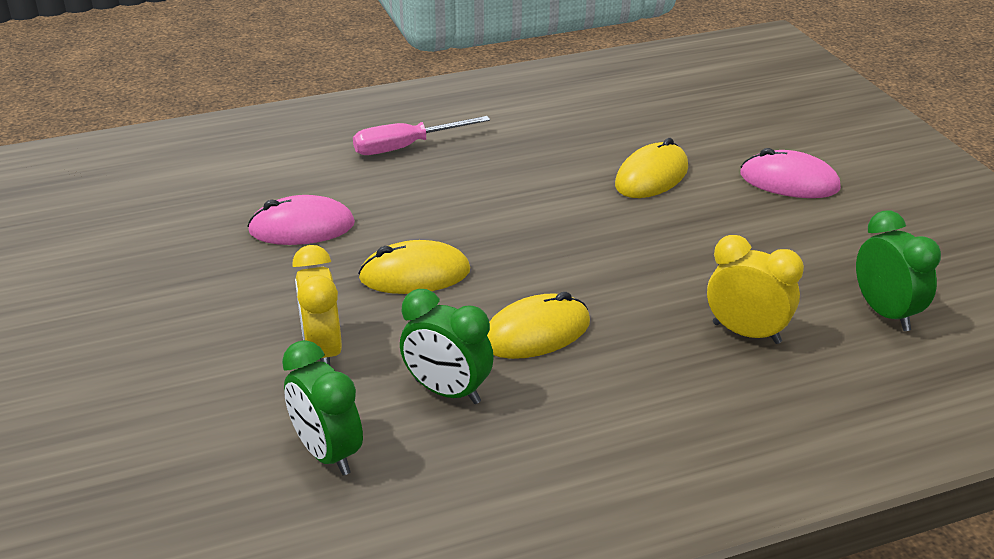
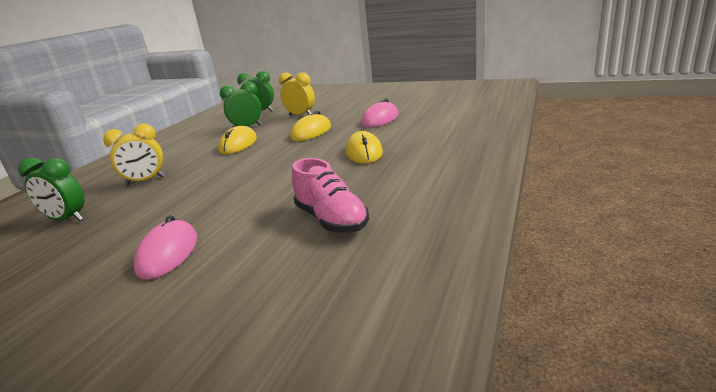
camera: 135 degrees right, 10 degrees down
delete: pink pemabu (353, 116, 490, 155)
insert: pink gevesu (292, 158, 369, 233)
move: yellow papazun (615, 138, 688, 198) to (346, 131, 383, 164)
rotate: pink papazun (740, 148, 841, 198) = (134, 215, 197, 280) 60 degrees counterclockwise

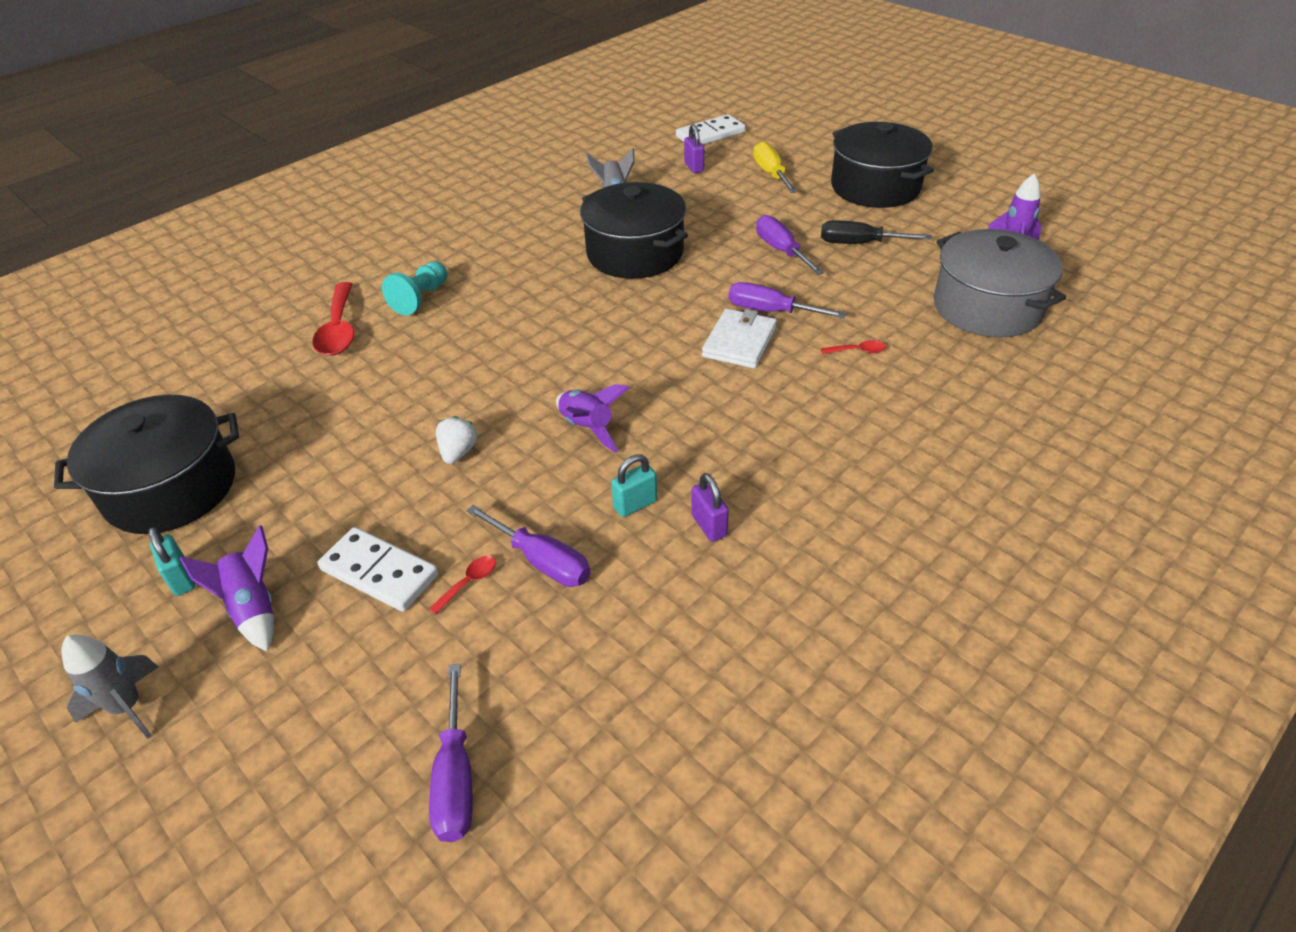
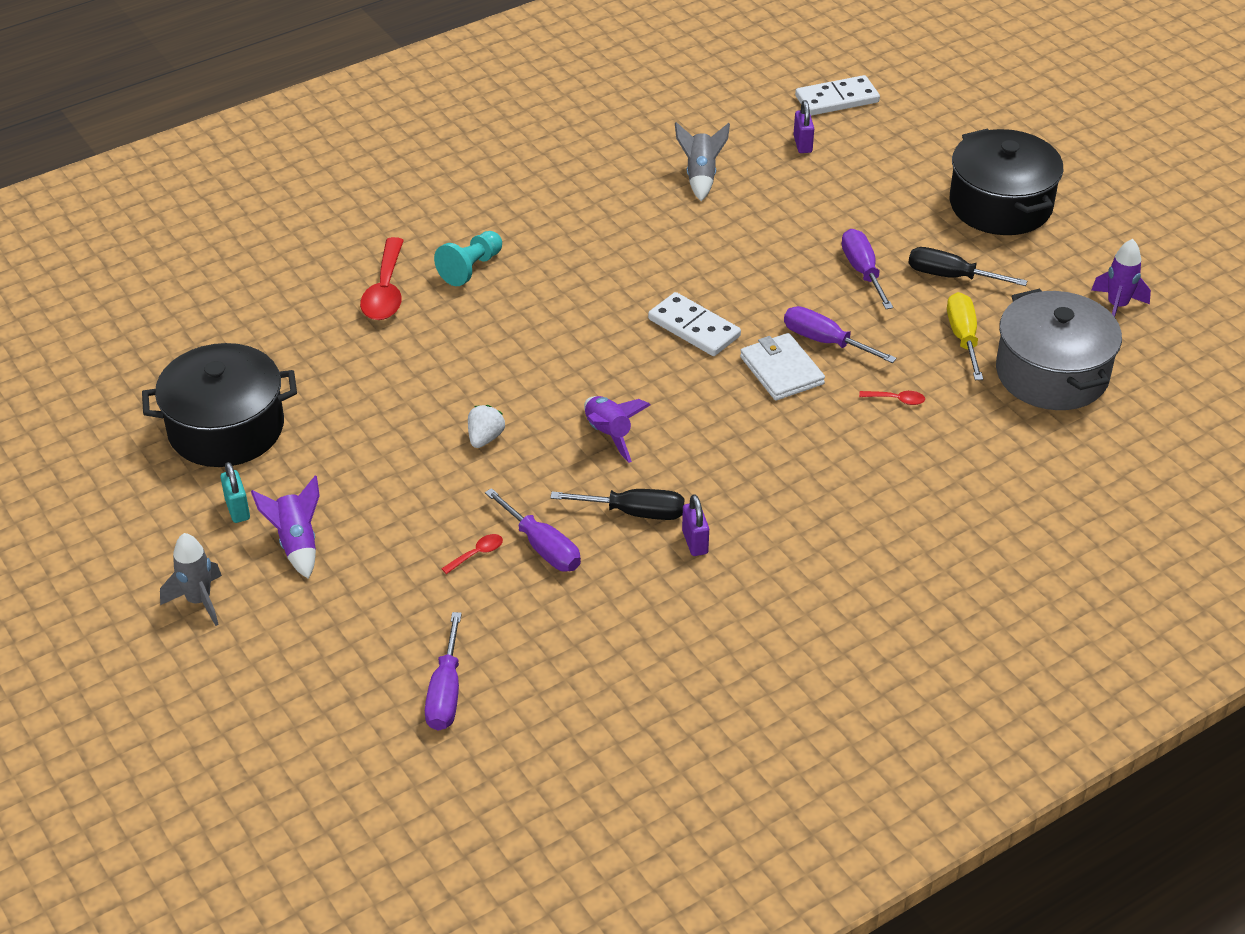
camera: 10 degrees right, 0 degrees up
delete: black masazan (580, 182, 688, 279)
move: yellow pemabu (753, 141, 798, 193) to (947, 292, 983, 380); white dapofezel (317, 527, 438, 612) to (648, 292, 741, 356)
replace: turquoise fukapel (611, 454, 657, 517) to black pemabu (550, 489, 684, 520)
rotate: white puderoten (702, 309, 777, 368) = (740, 333, 825, 401) 60 degrees counterclockwise

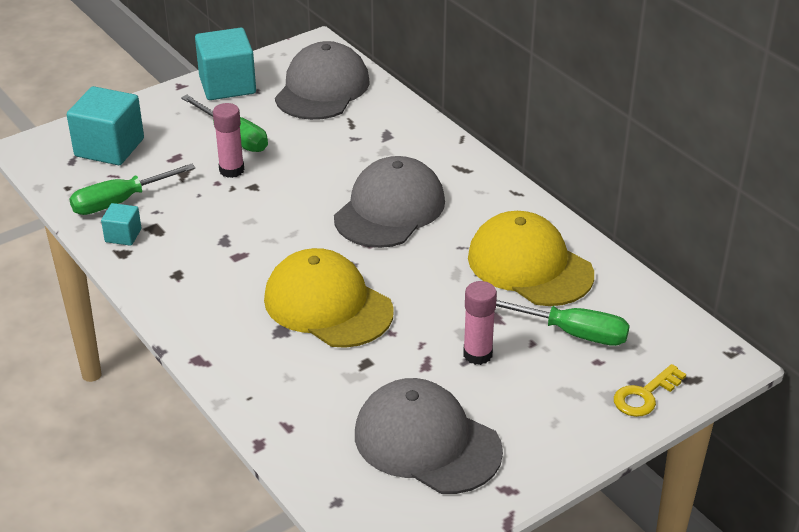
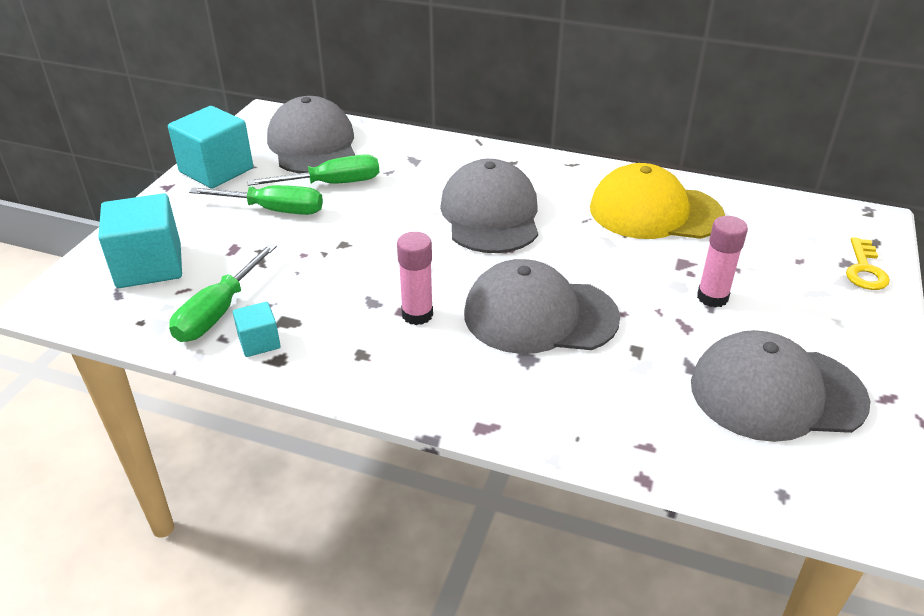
camera: 35 degrees left, 0 degrees up
move: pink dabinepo (213, 103, 244, 178) to (397, 232, 433, 325); green pemabu (496, 300, 630, 346) to (247, 154, 379, 186)
recolor: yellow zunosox (264, 248, 394, 348) to grey zunosox (464, 259, 620, 354)

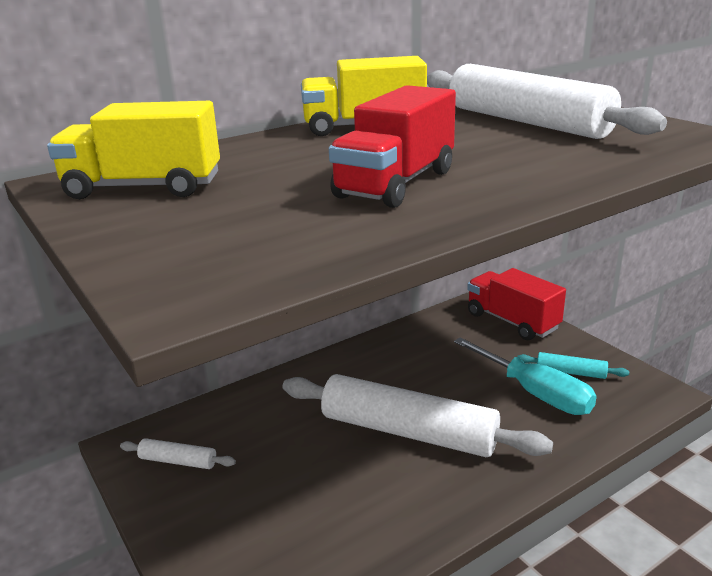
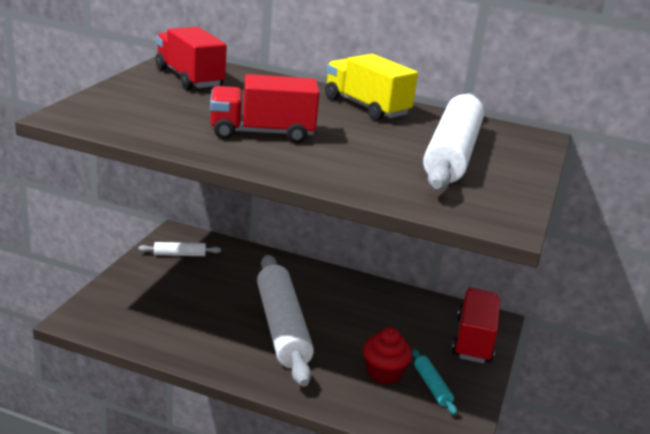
camera: 50 degrees right, 0 degrees up
replace: turquoise pemabu (454, 337, 597, 415) to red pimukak (363, 327, 412, 385)
recolor: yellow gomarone (47, 101, 220, 199) to red gomarone (155, 27, 227, 90)
rotate: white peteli (120, 438, 236, 469) = (138, 242, 221, 256) 75 degrees counterclockwise

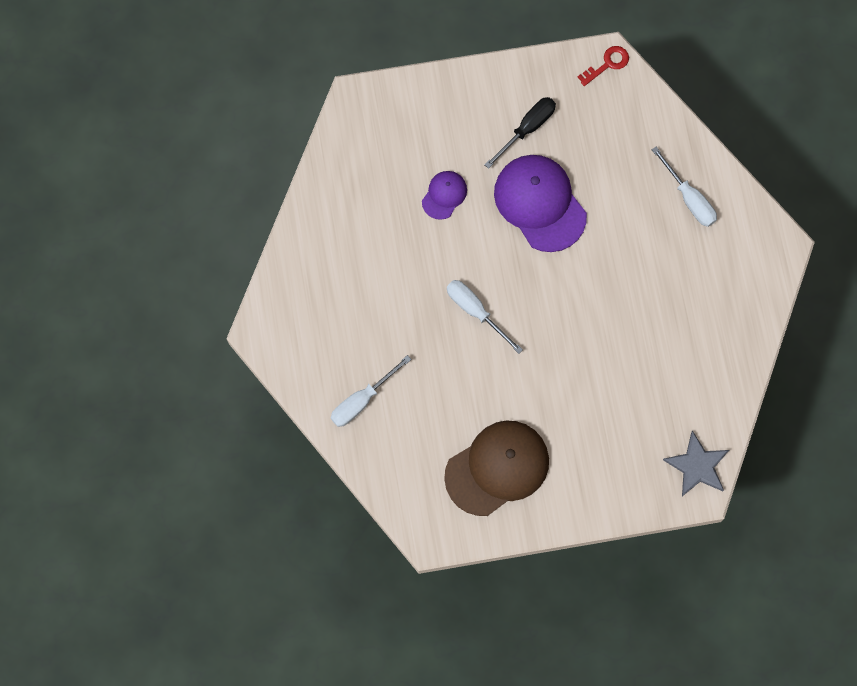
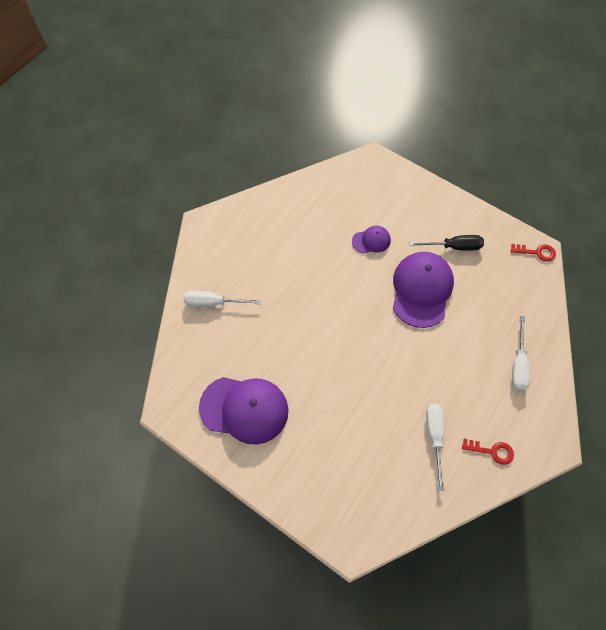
camera: 45 degrees right, 10 degrees down
delete: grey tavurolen (663, 431, 729, 496)
insert: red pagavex (462, 439, 514, 465)
move: white pemabu (447, 280, 523, 354) to (426, 404, 444, 491)
recolor: brown zunosox (444, 421, 549, 516) to purple zunosox (199, 377, 289, 445)

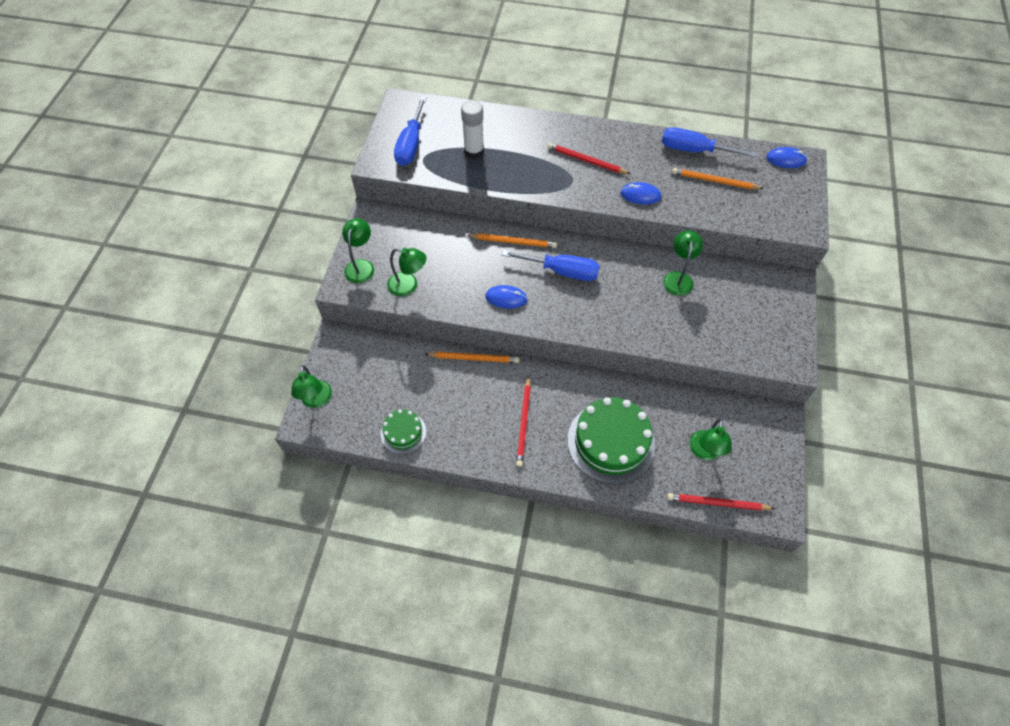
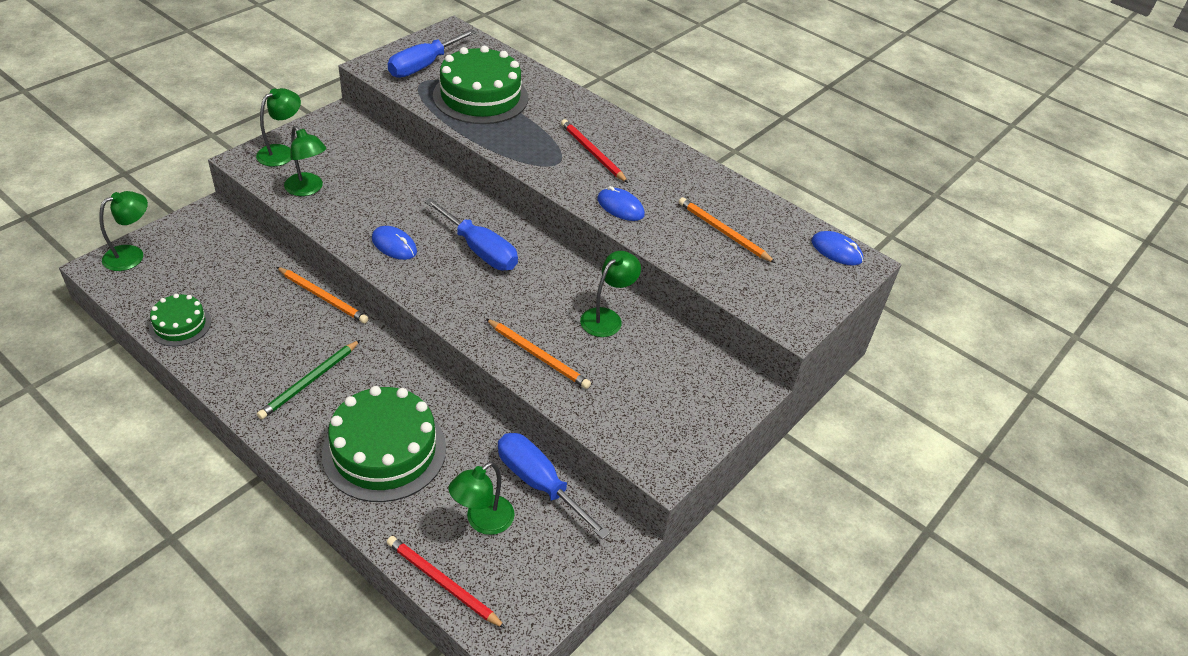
camera: 25 degrees right, 15 degrees down
move: blue pemabu (662, 127, 757, 157) to (498, 433, 610, 539); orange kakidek (468, 233, 557, 248) to (486, 319, 591, 389)
replace: white dabinepo (461, 100, 484, 159) to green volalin (433, 46, 528, 124)
recolor: red kakidek (516, 376, 531, 467) to green kakidek (257, 340, 360, 420)
rotate: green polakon (291, 365, 332, 408) = (99, 191, 148, 271) 150 degrees counterclockwise

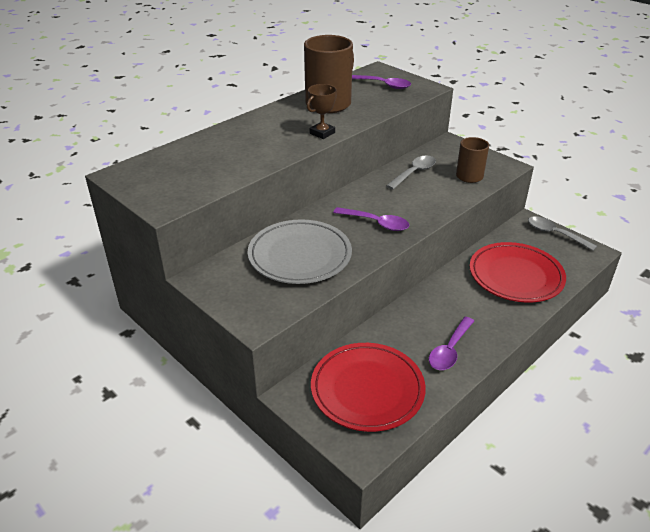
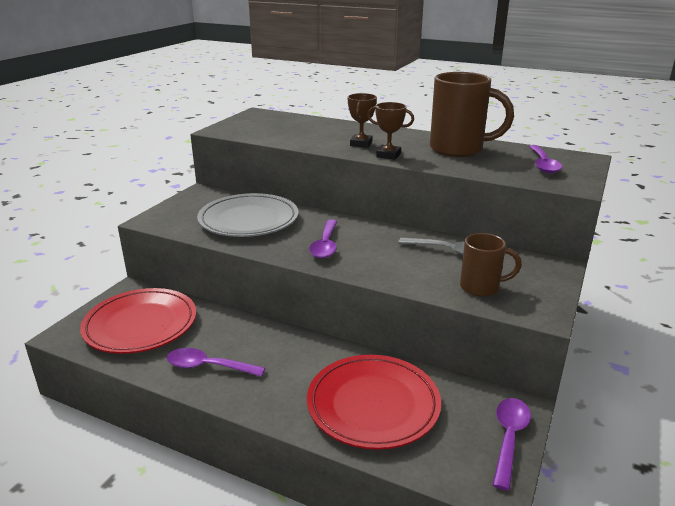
camera: 70 degrees right, 10 degrees down
insert: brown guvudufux (348, 93, 377, 148)
recolor: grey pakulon (528, 216, 597, 251) to purple pakulon (493, 398, 531, 491)

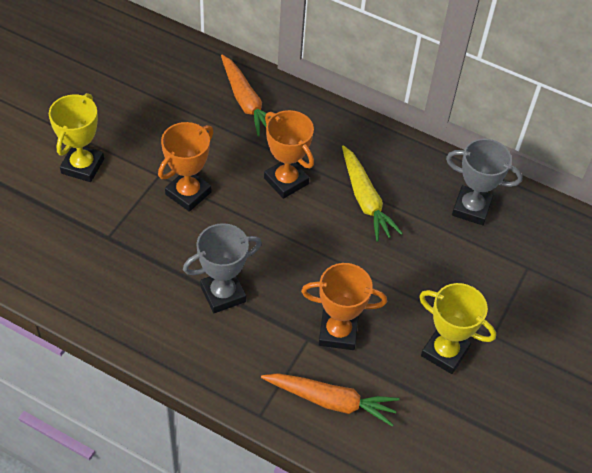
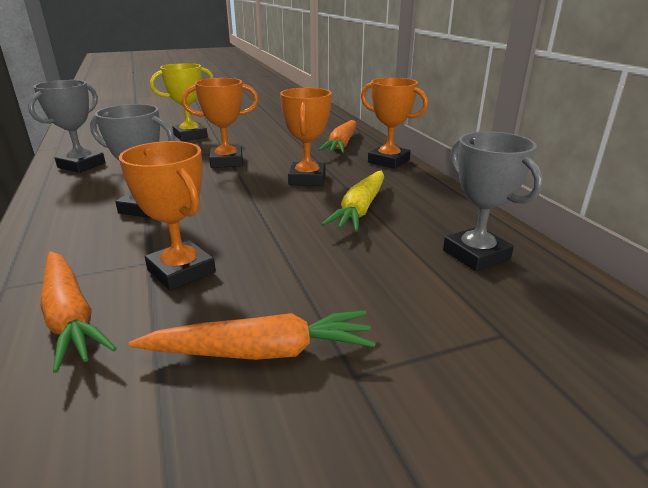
camera: 45 degrees right, 25 degrees down
insert: orange guvudufux (361, 78, 428, 169); grey guvudufux (28, 80, 105, 173)
replace: yellow guvudufux (419, 283, 496, 374) to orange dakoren (129, 311, 376, 360)

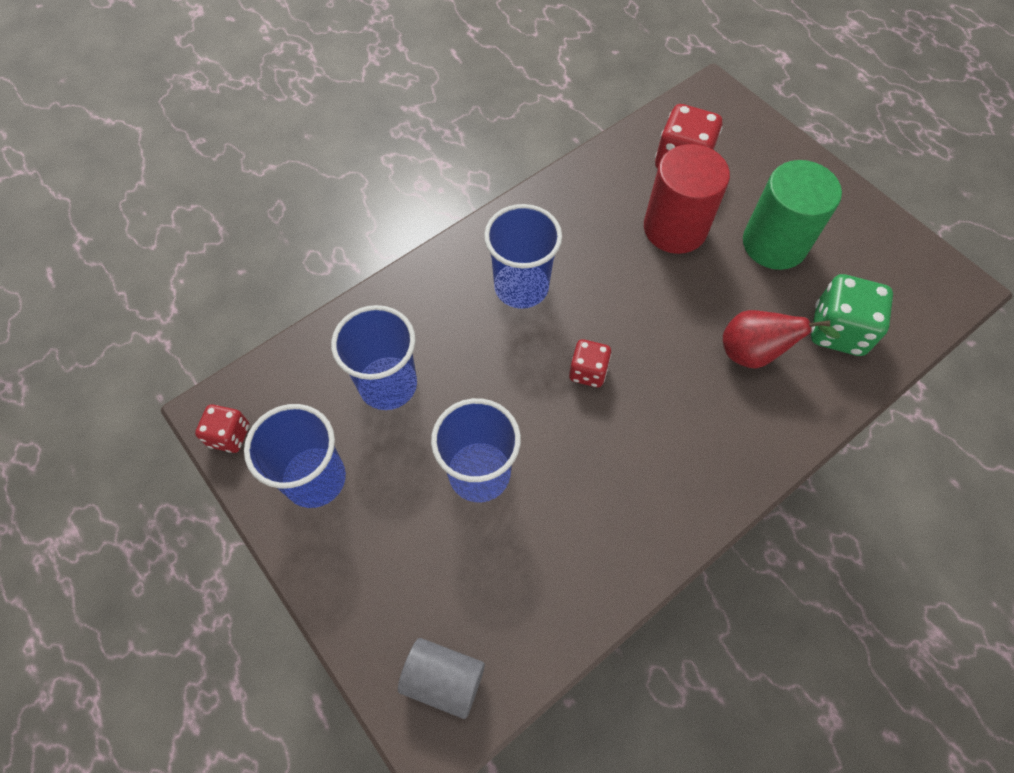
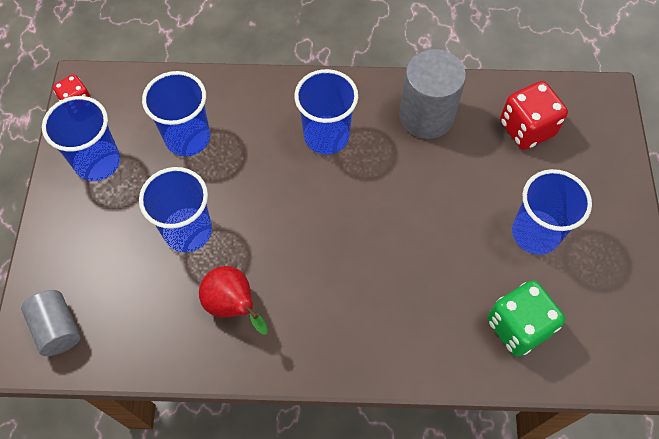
camera: 40 degrees right, 0 degrees up
delete: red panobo (644, 144, 730, 254); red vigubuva (569, 339, 612, 387)
insert: grey panobo (399, 49, 466, 139)
move: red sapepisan (723, 310, 840, 369) to (199, 266, 268, 334)
replace: green panobo (743, 160, 842, 270) to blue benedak (512, 169, 592, 255)

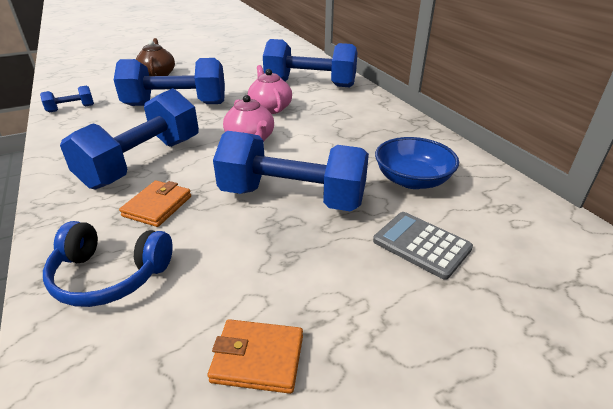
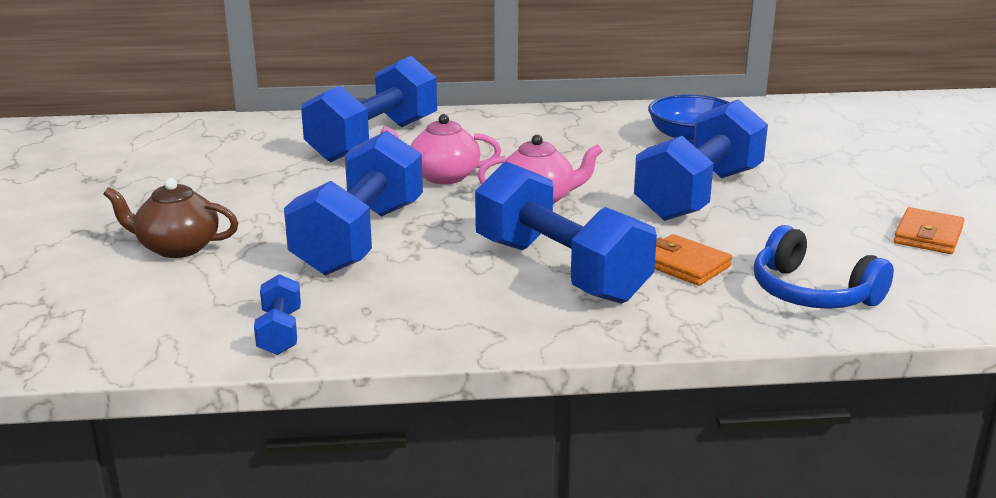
camera: 70 degrees left, 10 degrees down
delete: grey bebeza (373, 212, 473, 280)
rotate: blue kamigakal (43, 221, 173, 307) = (754, 225, 894, 309) 105 degrees clockwise

